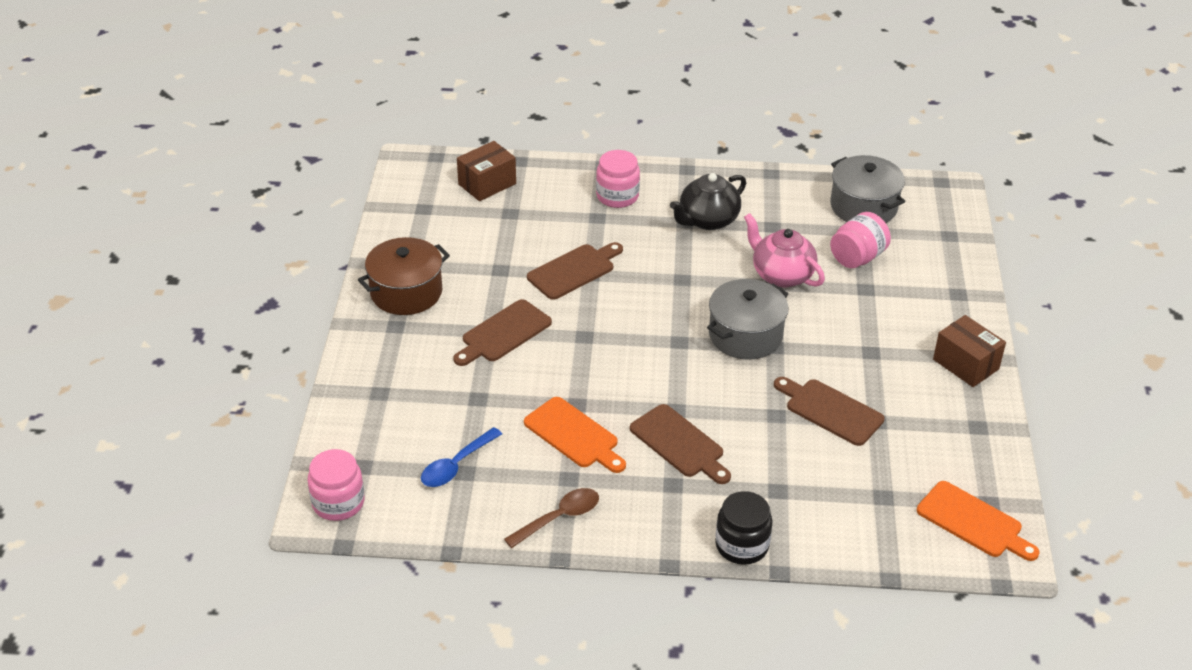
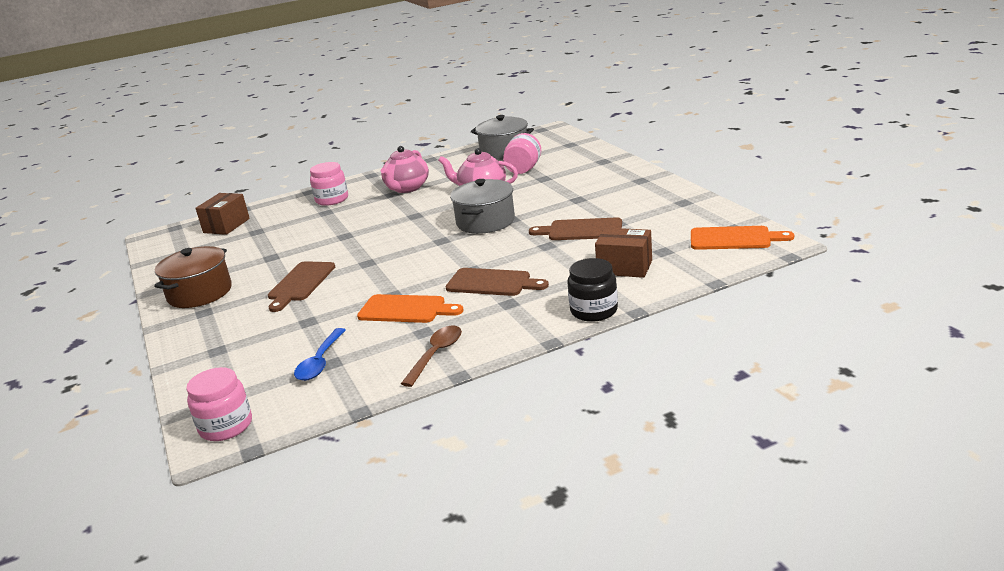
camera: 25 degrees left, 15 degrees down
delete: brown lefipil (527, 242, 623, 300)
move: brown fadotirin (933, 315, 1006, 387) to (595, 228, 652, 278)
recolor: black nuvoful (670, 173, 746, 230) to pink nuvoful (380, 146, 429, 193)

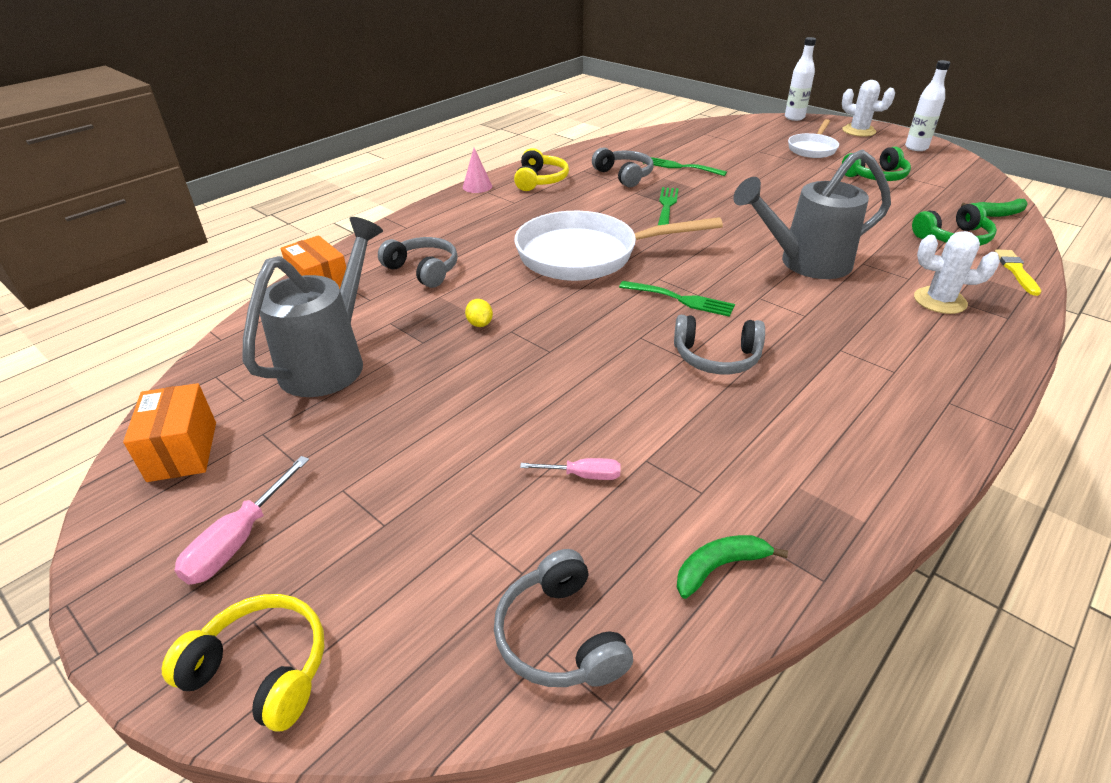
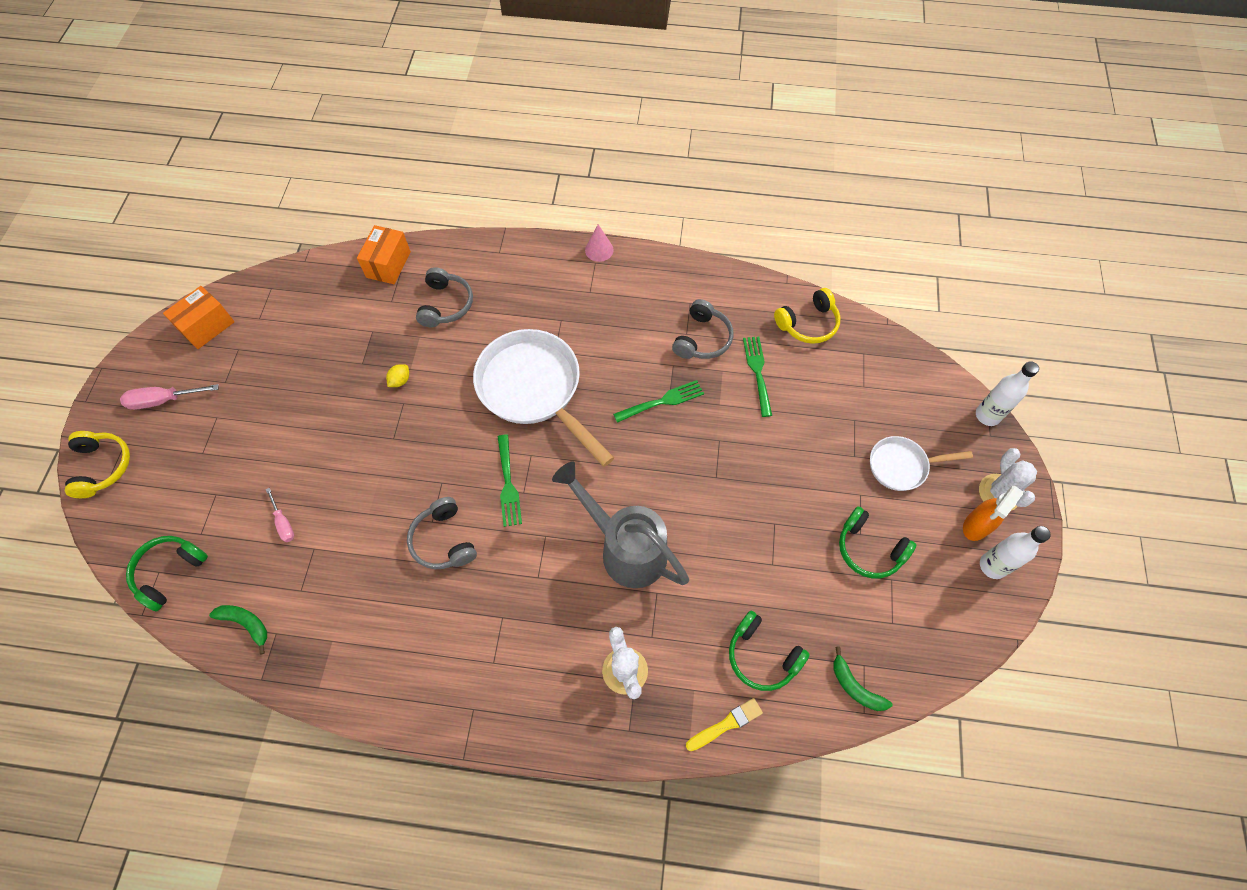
camera: 55 degrees right, 25 degrees up
delete: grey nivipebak (242, 217, 383, 397)
insert: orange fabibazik (963, 486, 1023, 541)
move: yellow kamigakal (514, 148, 569, 191) to (774, 288, 841, 344)
recolor: grey kamigakal (494, 549, 633, 687) to green kamigakal (126, 536, 208, 611)

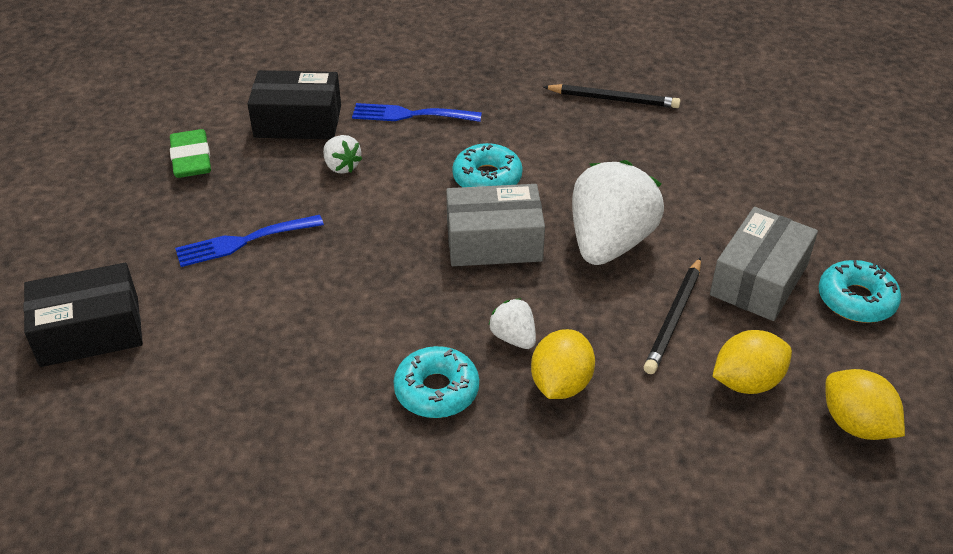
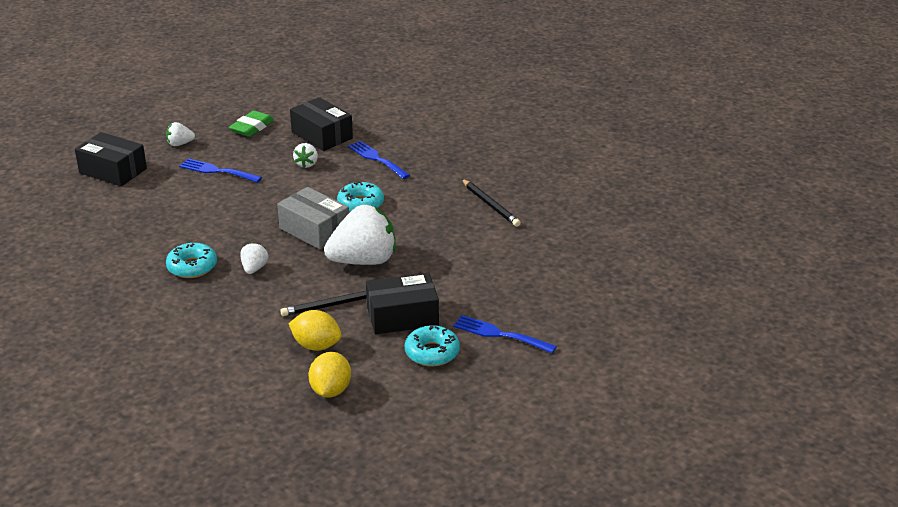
camera: 45 degrees right, 10 degrees down
delete: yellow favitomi (531, 329, 595, 399)
insert: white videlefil (166, 122, 195, 146); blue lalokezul (453, 315, 557, 353)
recolor: grey fadotirin (710, 207, 818, 321) to black fadotirin (366, 273, 439, 334)

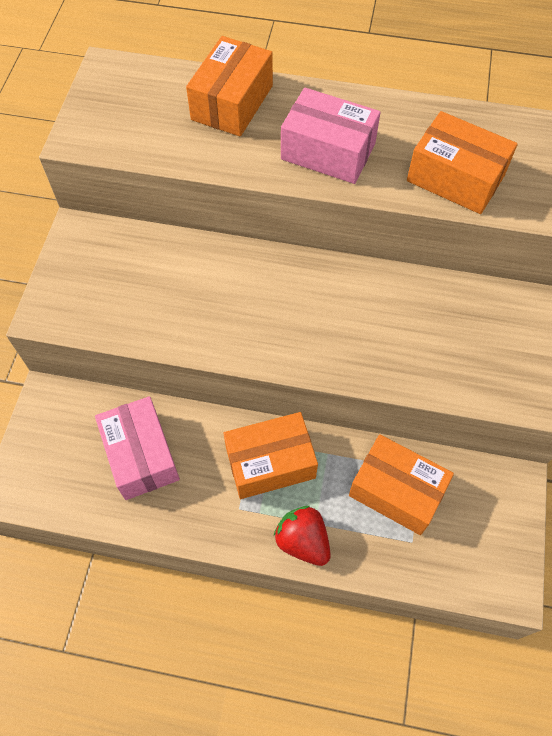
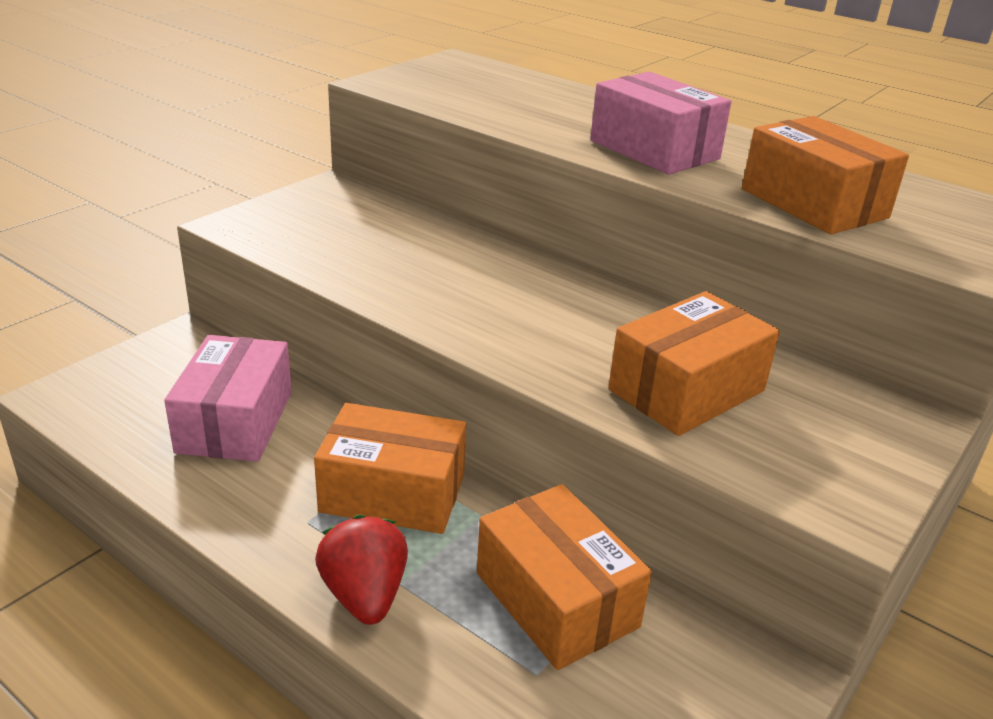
camera: 25 degrees right, 30 degrees down
move: orange fadotirin (186, 36, 273, 136) to (608, 291, 780, 436)

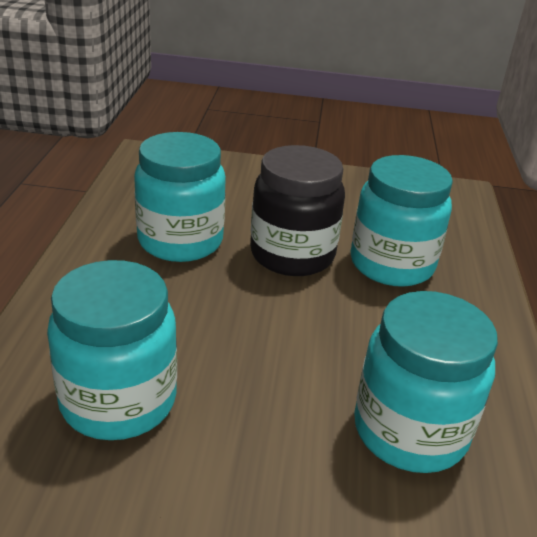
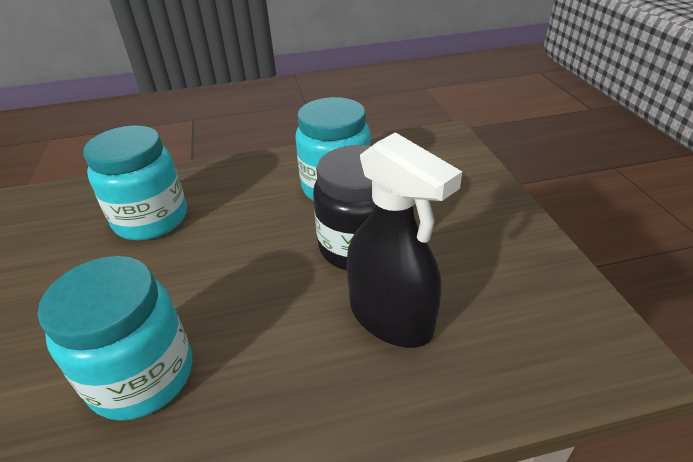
camera: 75 degrees right, 5 degrees up
replace: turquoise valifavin (350, 155, 453, 287) to black fabibazik (347, 132, 462, 348)

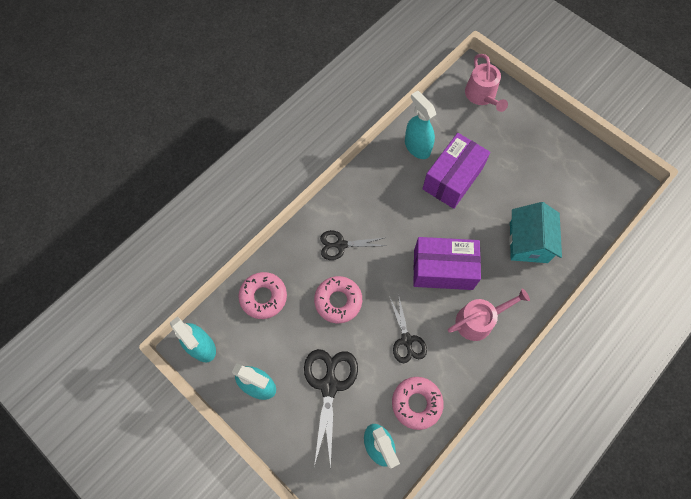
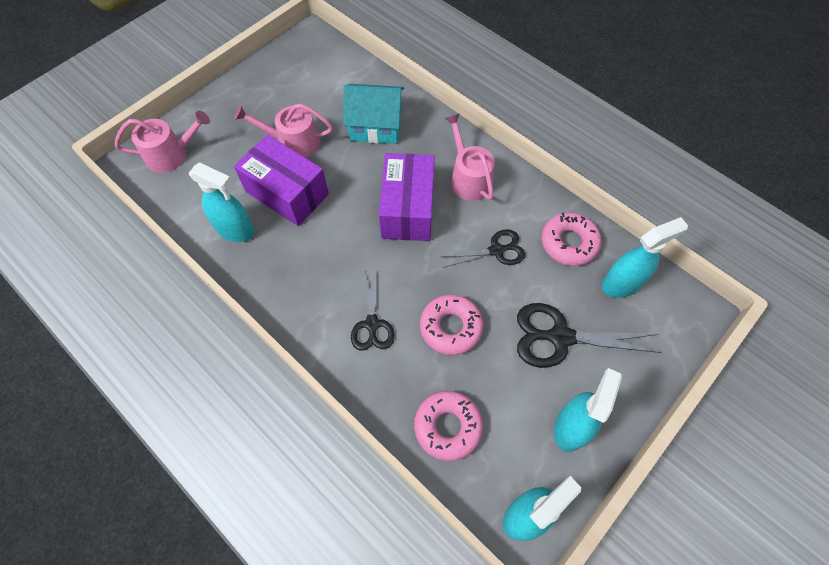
camera: 90 degrees left, 5 degrees down
insert: pink nivipebak (234, 103, 333, 158)
rotate: turquoise fabibazik (405, 91, 436, 159) = (189, 162, 255, 242) 120 degrees counterclockwise

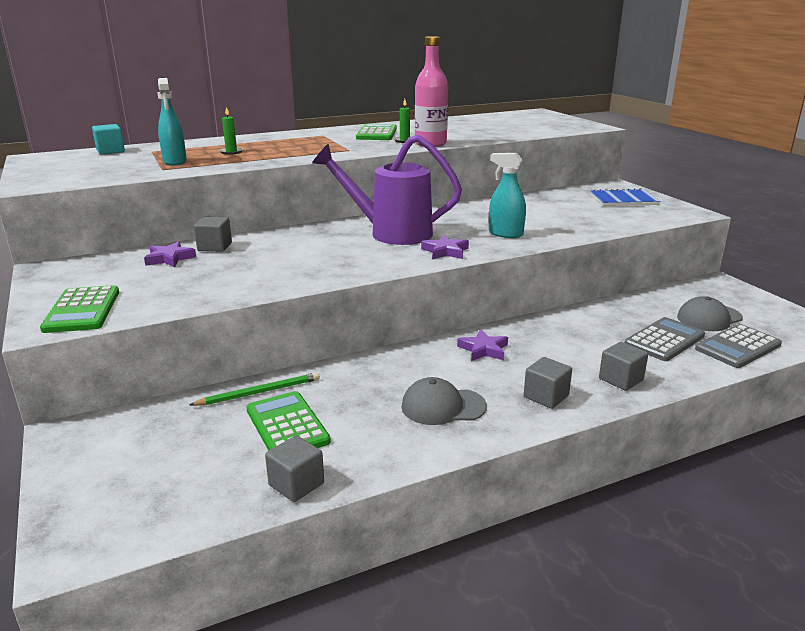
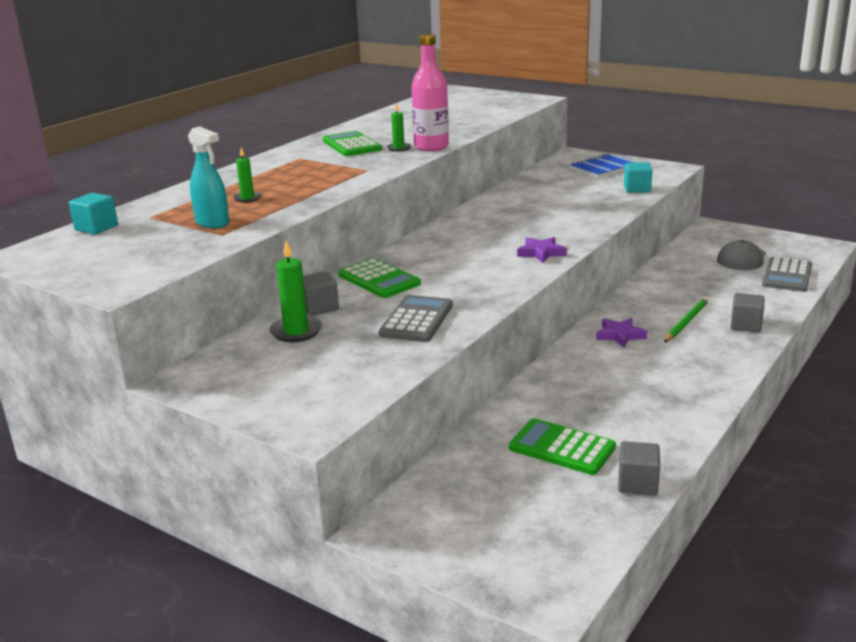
camera: 30 degrees left, 0 degrees up
delete: purple nivipebak (312, 135, 462, 245); turquoise fabibazik (489, 153, 526, 238); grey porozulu (524, 357, 572, 409); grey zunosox (401, 377, 487, 425)
insert: turquoise porozulu (624, 162, 652, 193)
move: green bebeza (40, 285, 119, 333) to (338, 258, 421, 298); grey bebeza (625, 317, 705, 361) to (379, 295, 453, 342); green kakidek (189, 372, 320, 406) to (664, 297, 709, 342)
replace: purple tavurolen (144, 241, 196, 267) to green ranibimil (269, 241, 322, 342)

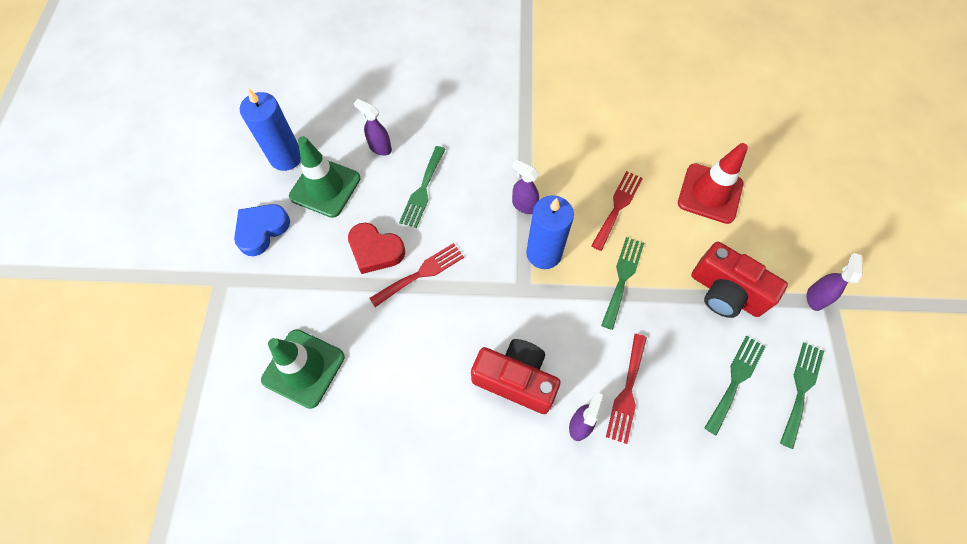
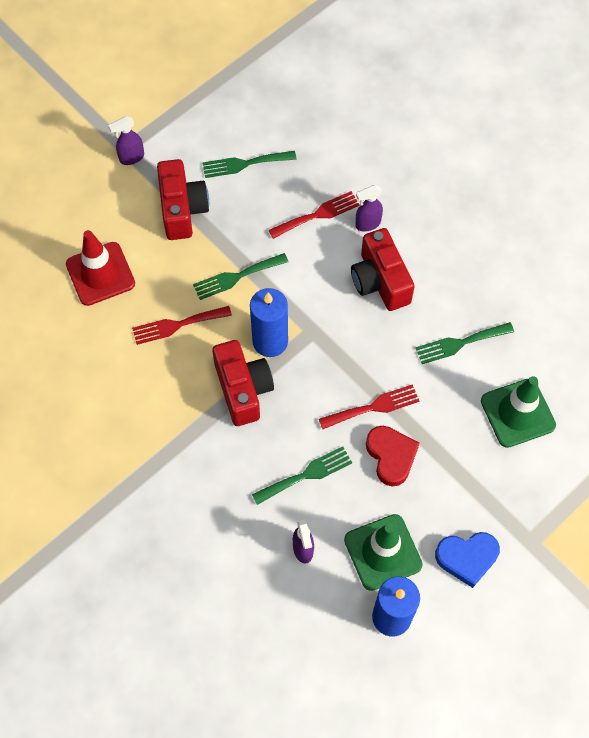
camera: 135 degrees left, 0 degrees up
move: green lalokezul (780, 342, 824, 449) to (416, 322, 514, 364)
replace: purple fabibazik (512, 159, 539, 214) to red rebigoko (212, 340, 274, 426)
rotate: red lalokezul (369, 243, 464, 307) = (319, 384, 420, 429) 150 degrees clockwise

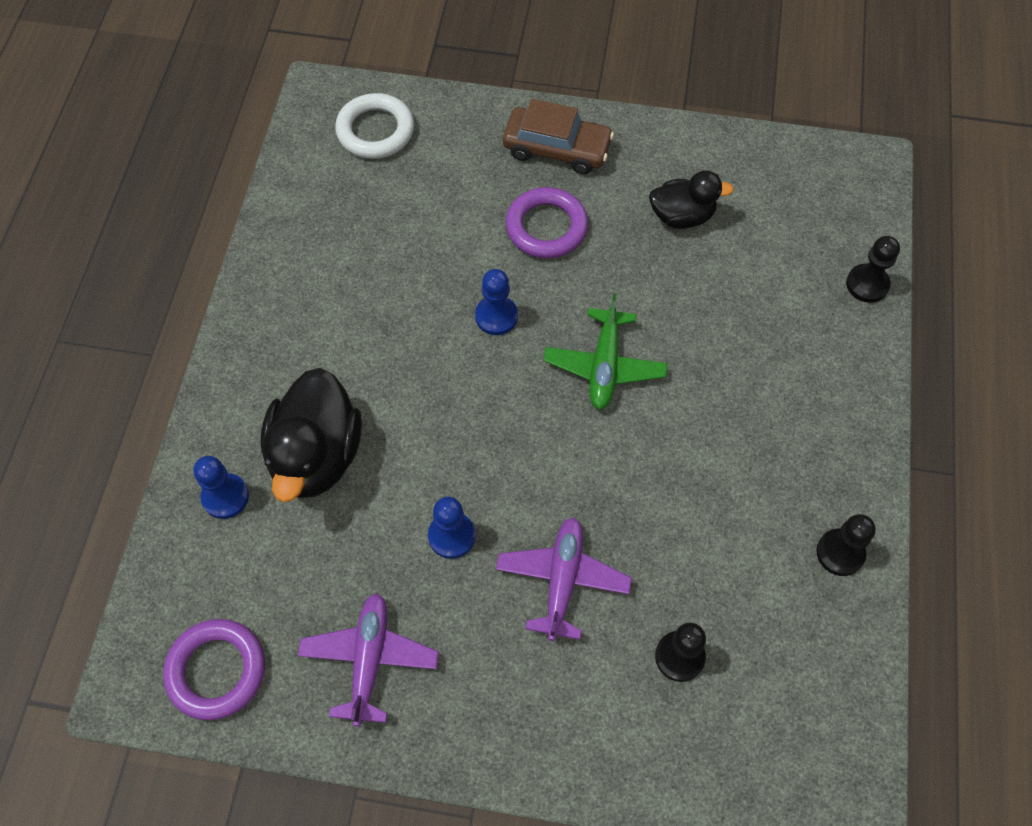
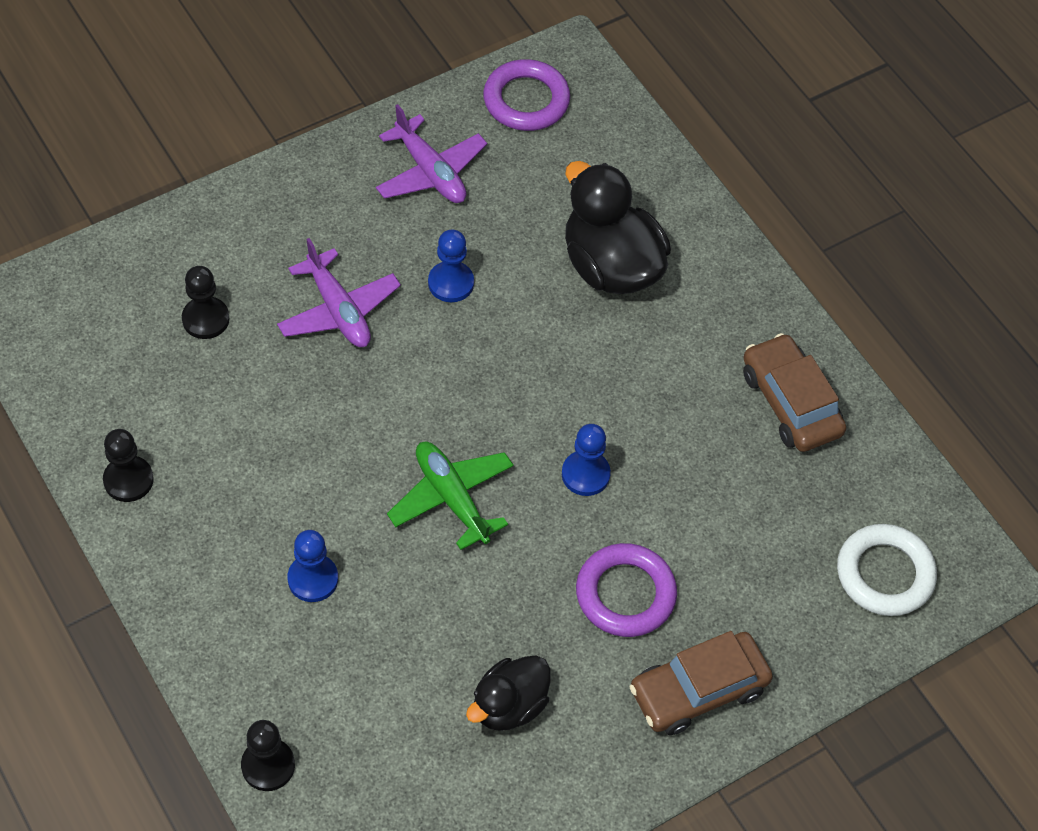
camera: 135 degrees right, 5 degrees down
insert: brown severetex (743, 333, 846, 452)
move: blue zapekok (193, 456, 249, 519) to (287, 530, 338, 602)

